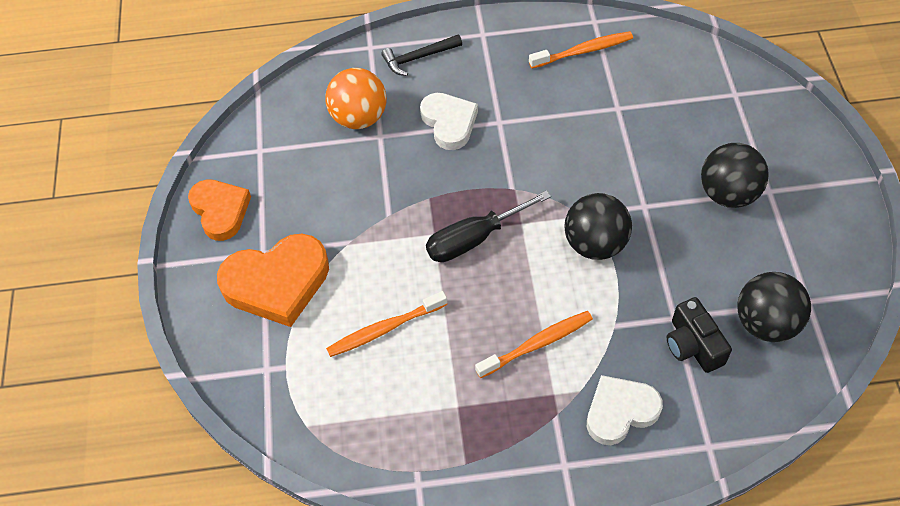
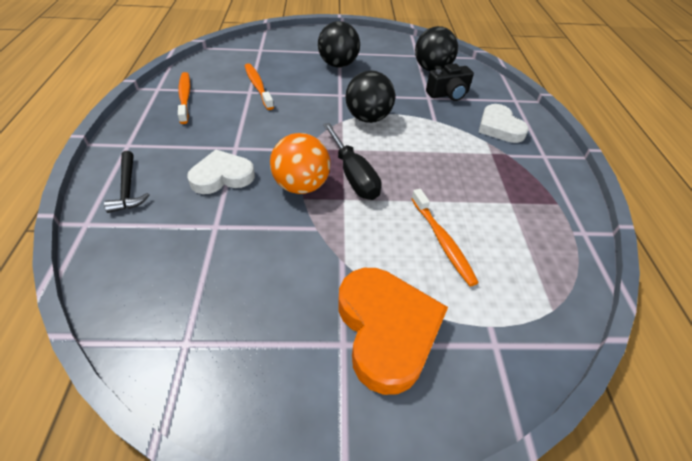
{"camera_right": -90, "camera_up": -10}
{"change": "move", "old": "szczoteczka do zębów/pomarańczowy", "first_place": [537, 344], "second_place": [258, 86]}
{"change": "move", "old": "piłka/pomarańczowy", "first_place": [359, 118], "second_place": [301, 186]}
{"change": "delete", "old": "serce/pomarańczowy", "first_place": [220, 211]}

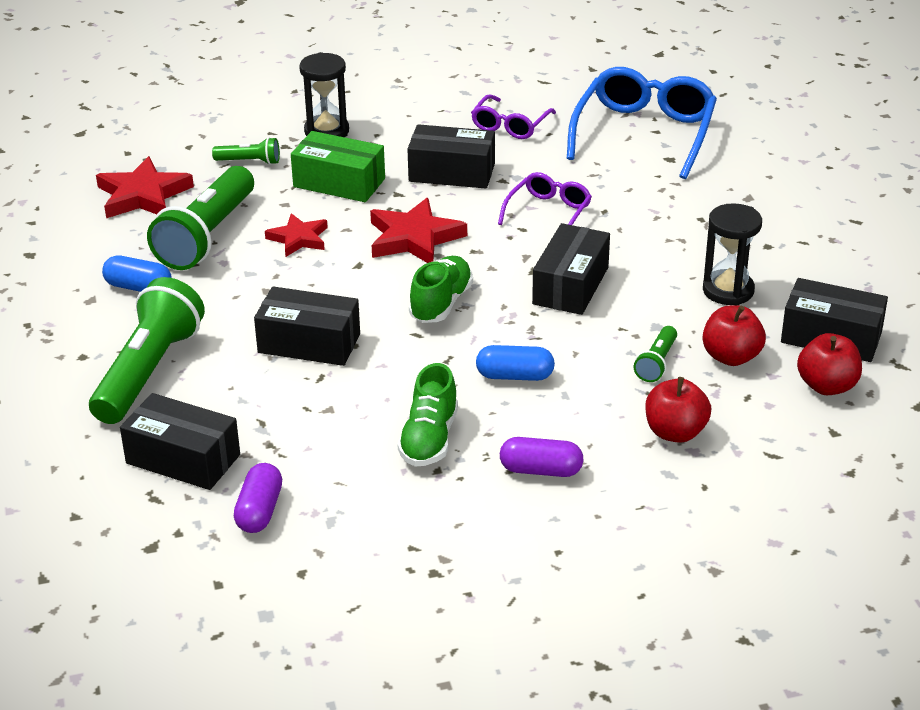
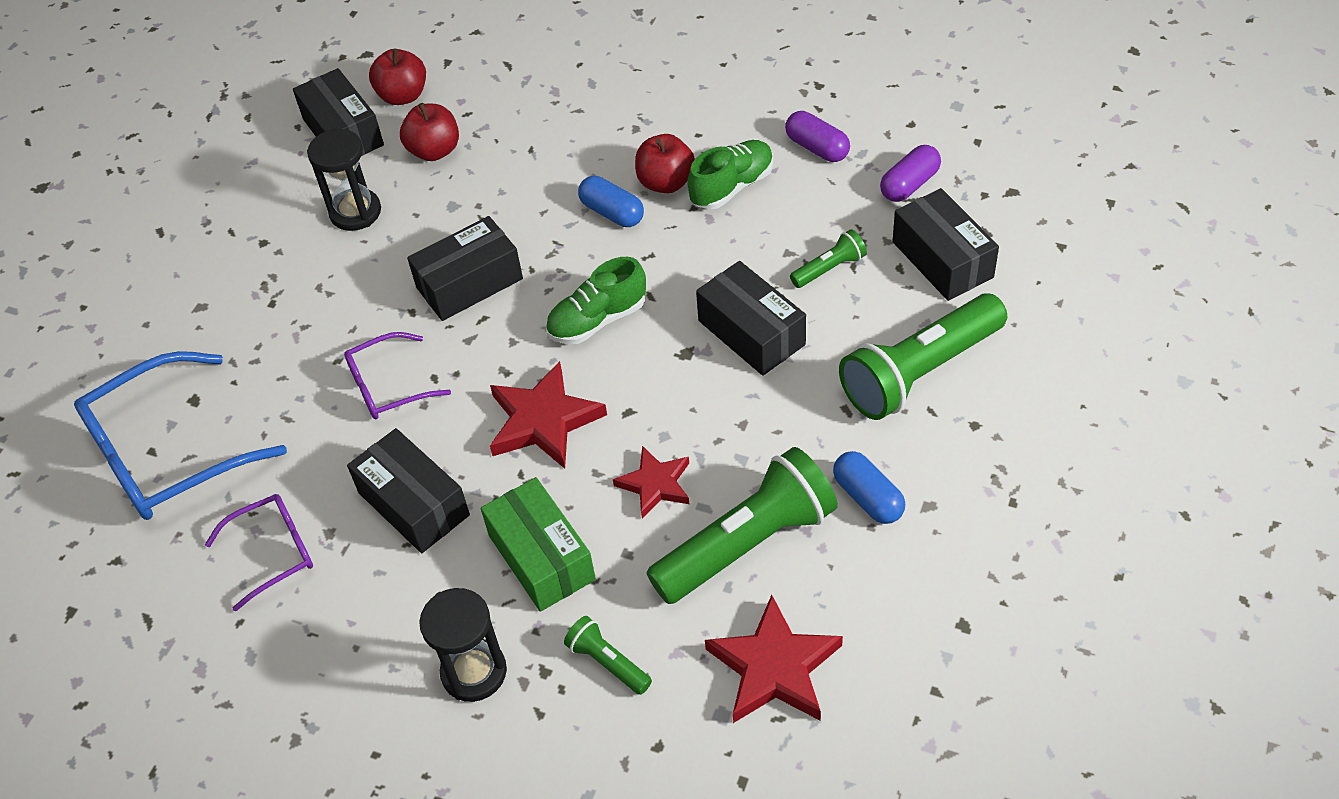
{"camera_right": -140, "camera_up": 15}
{"change": "move", "old": "jabłko/czerwony", "first_place": [675, 432], "second_place": [666, 182]}
{"change": "move", "old": "kapsułka/fioletowy", "first_place": [541, 470], "second_place": [817, 148]}
{"change": "move", "old": "latarka/zielony", "first_place": [656, 363], "second_place": [829, 269]}

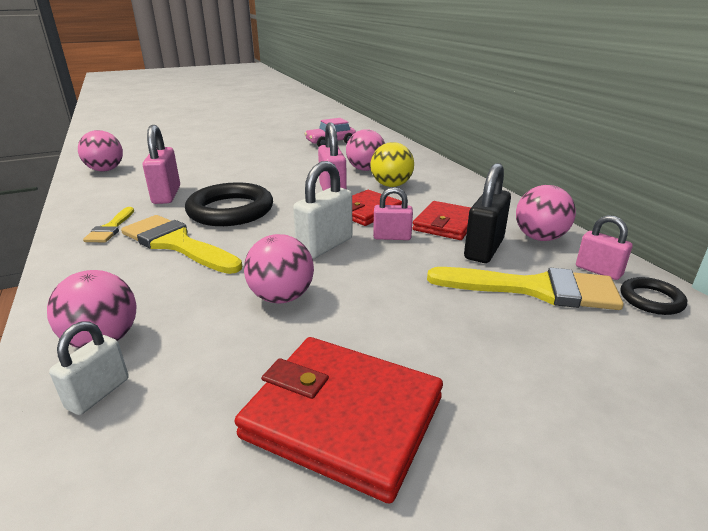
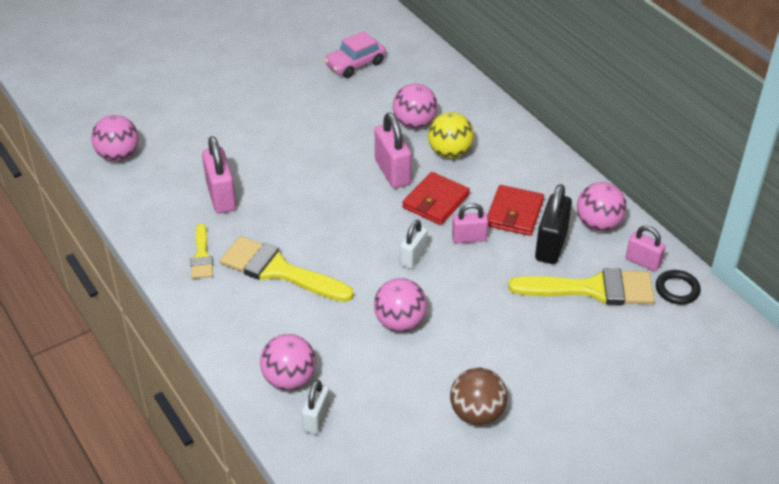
{"camera_right": -10, "camera_up": 15}
{"change": "resize", "old": "kłódka/biały", "first_place": [325, 246], "second_place": [413, 257], "factor": 0.63}
{"change": "replace", "old": "portfel/czerwony", "new": "piłka/brązowy", "first_place": [343, 417], "second_place": [477, 413]}
{"change": "delete", "old": "pierścień/czarny", "first_place": [230, 210]}

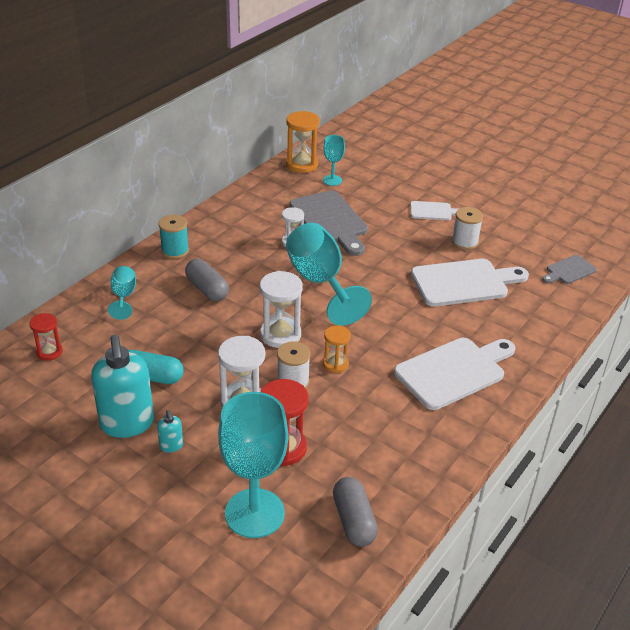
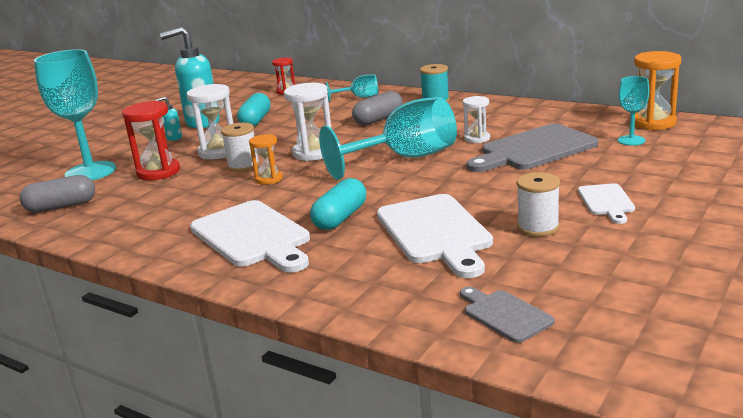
{"camera_right": 90, "camera_up": -15}
{"change": "insert", "new": "kapsułka/turkusowy", "second_place": [340, 218]}

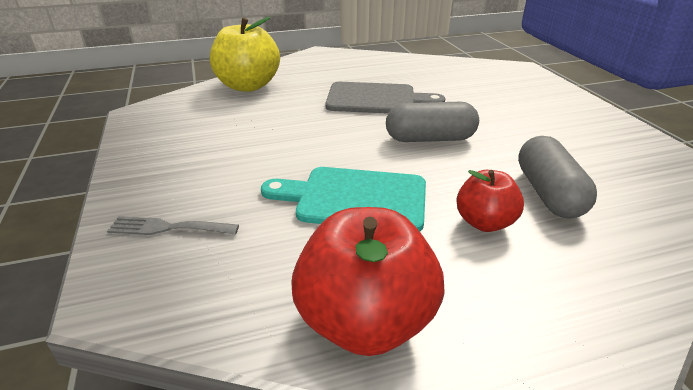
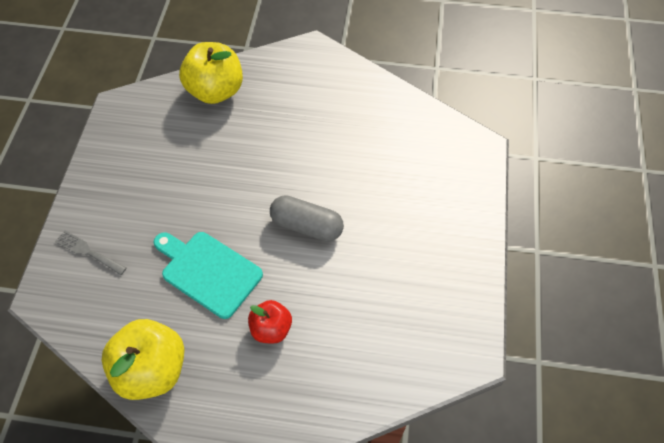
{"camera_right": 25, "camera_up": 25}
{"change": "recolor", "old": "jabłko/czerwony", "new": "jabłko/żółty", "first_place": [365, 321], "second_place": [152, 370]}
{"change": "delete", "old": "deska do krojenia/szary", "first_place": [376, 99]}
{"change": "delete", "old": "kapsułka/szary", "first_place": [548, 193]}

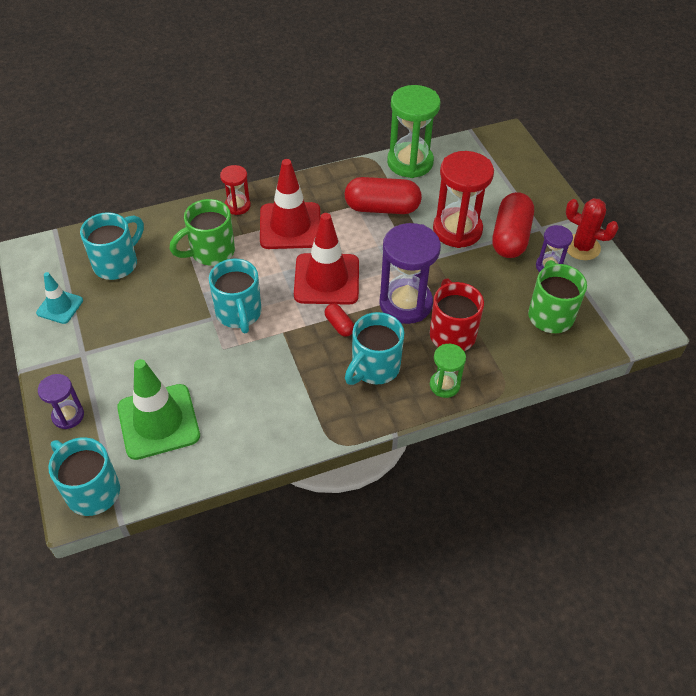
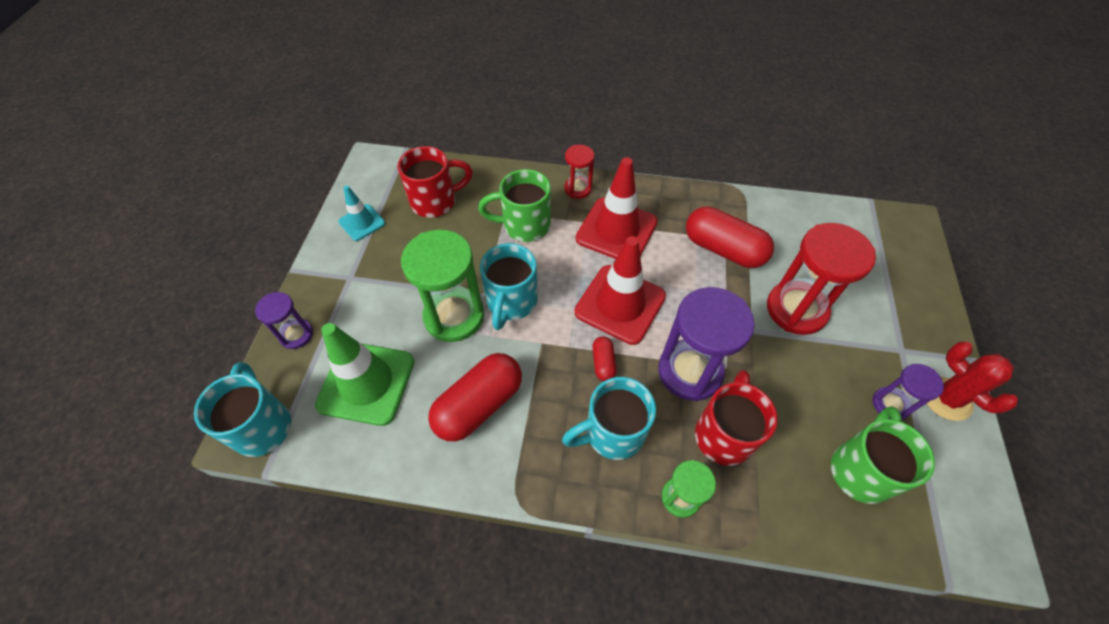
{"camera_right": 30, "camera_up": 5}
{"change": "recolor", "old": "kubek/turkusowy", "new": "kubek/czerwony", "first_place": [117, 263], "second_place": [435, 201]}
{"change": "move", "old": "klepsydra/zielony", "first_place": [410, 162], "second_place": [454, 316]}
{"change": "move", "old": "kapsułka/czerwony", "first_place": [510, 237], "second_place": [479, 405]}

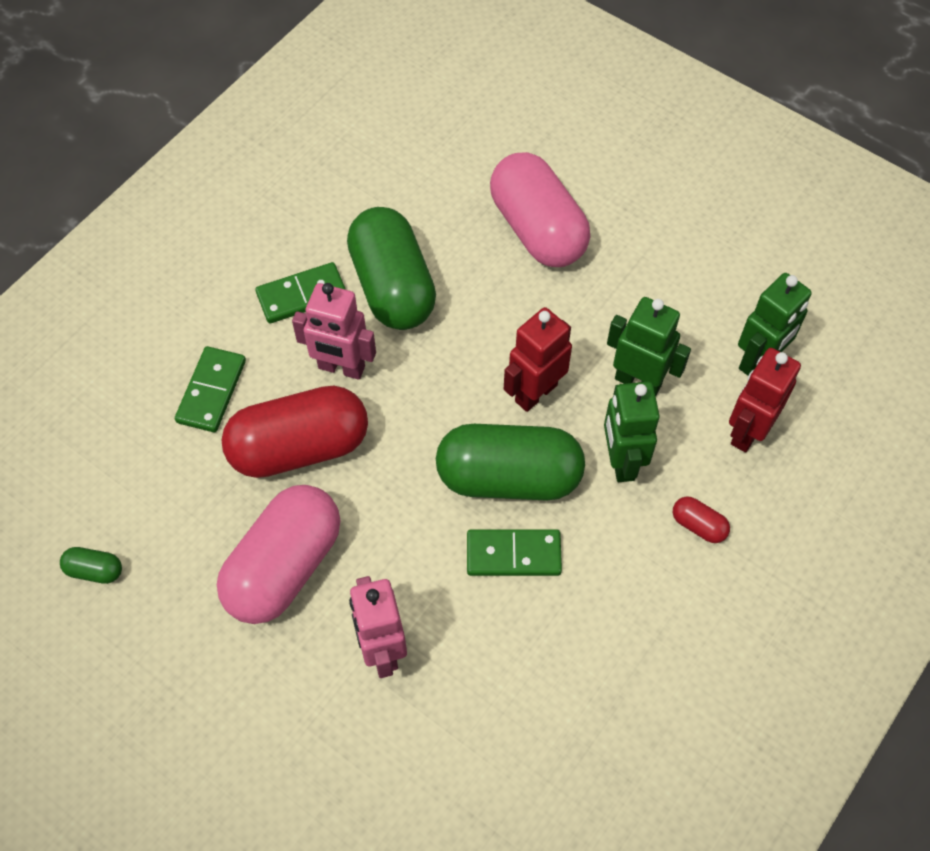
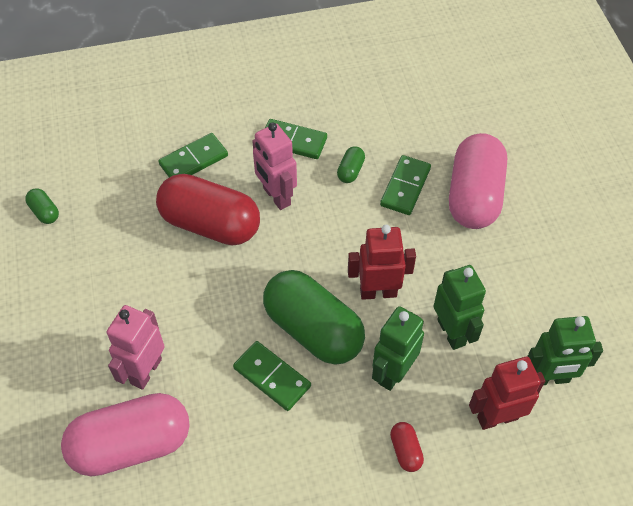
{"camera_right": 40, "camera_up": -5}
{"change": "move", "old": "kapsułka/różowy", "first_place": [284, 567], "second_place": [131, 445]}
{"change": "resize", "old": "kapsułka/zielony", "first_place": [392, 286], "second_place": [350, 171], "factor": 0.41}
{"change": "insert", "new": "kostka domina/zielony", "second_place": [405, 187]}

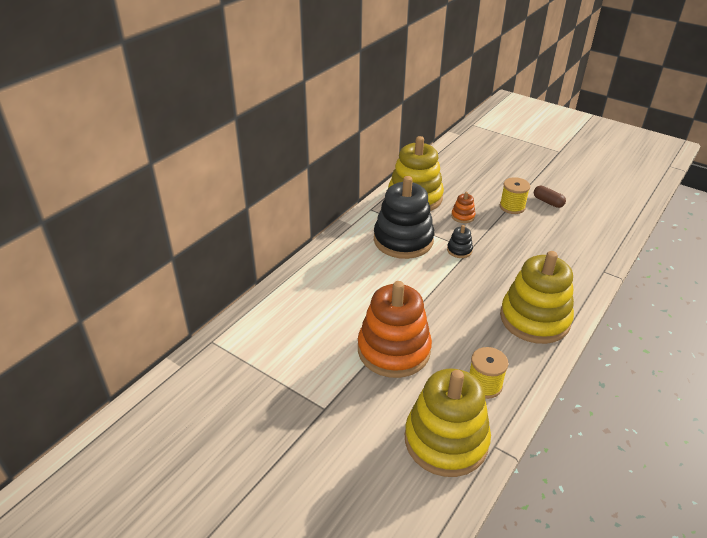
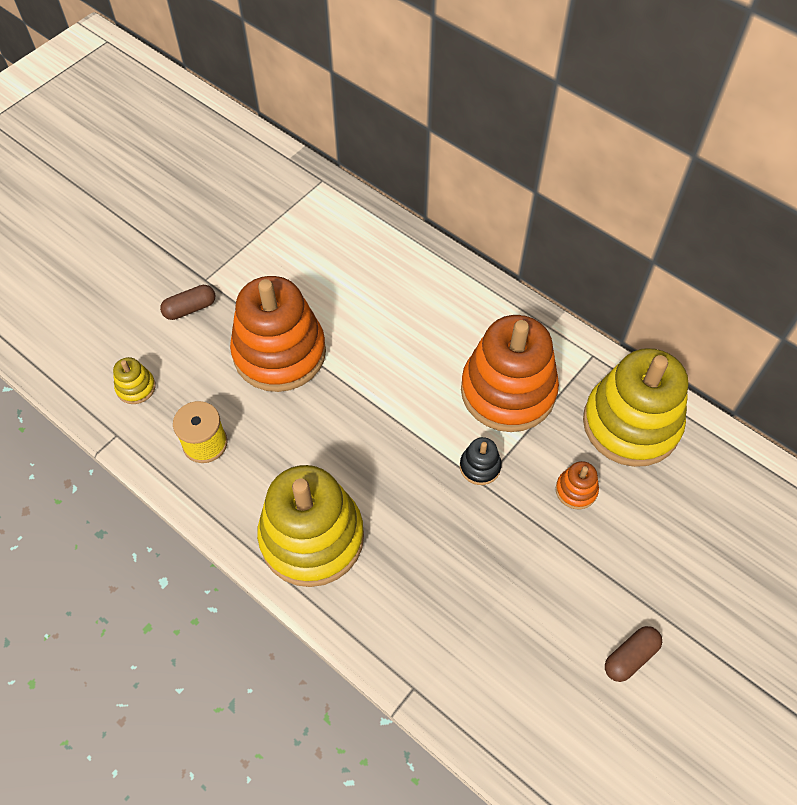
{"camera_right": 95, "camera_up": 20}
{"change": "resize", "old": "zabawka nakładanka/żółty", "first_place": [446, 440], "second_place": [136, 387], "factor": 0.41}
{"change": "insert", "new": "kapsułka/brązowy", "second_place": [190, 308]}
{"change": "recolor", "old": "zabawka nakładanka/czarny", "new": "zabawka nakładanka/pomarańczowy", "first_place": [403, 240], "second_place": [508, 391]}
{"change": "delete", "old": "szpulka/żółty", "first_place": [512, 207]}

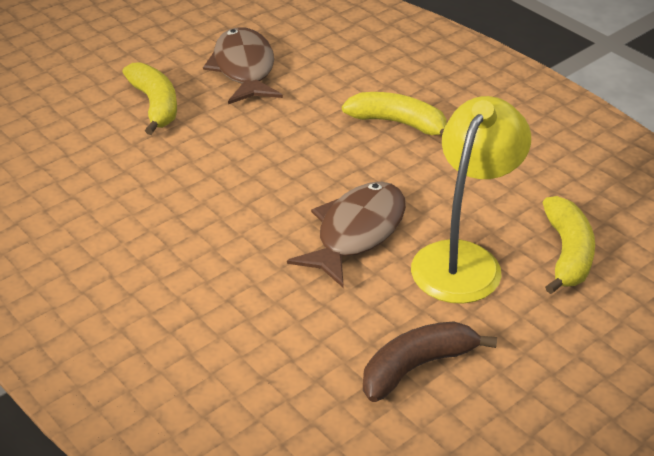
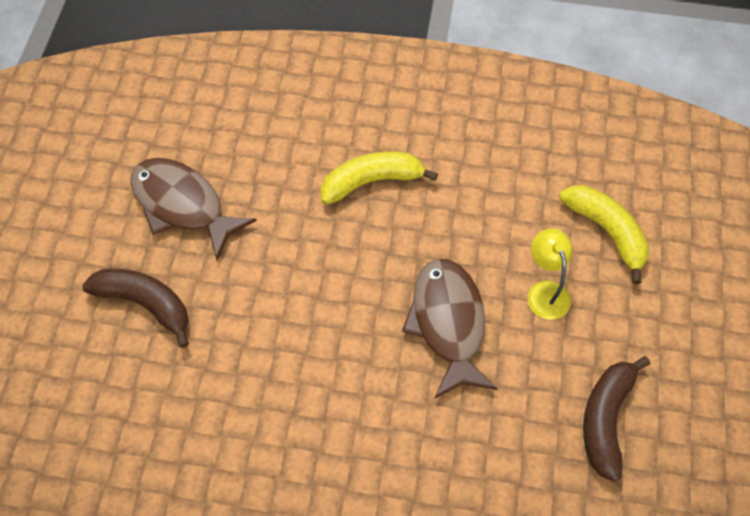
{"camera_right": -40, "camera_up": 20}
{"change": "recolor", "old": "banan/żółty", "new": "banan/brązowy", "first_place": [155, 105], "second_place": [145, 304]}
{"change": "resize", "old": "lampka/żółty", "first_place": [463, 259], "second_place": [545, 291], "factor": 0.52}

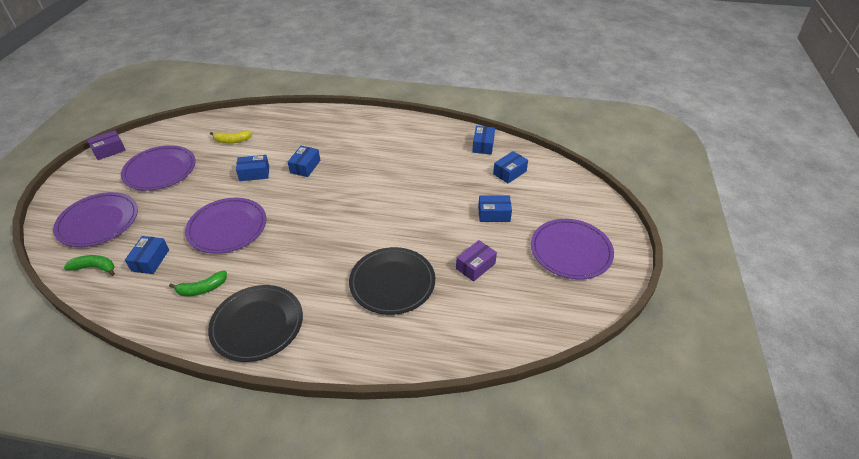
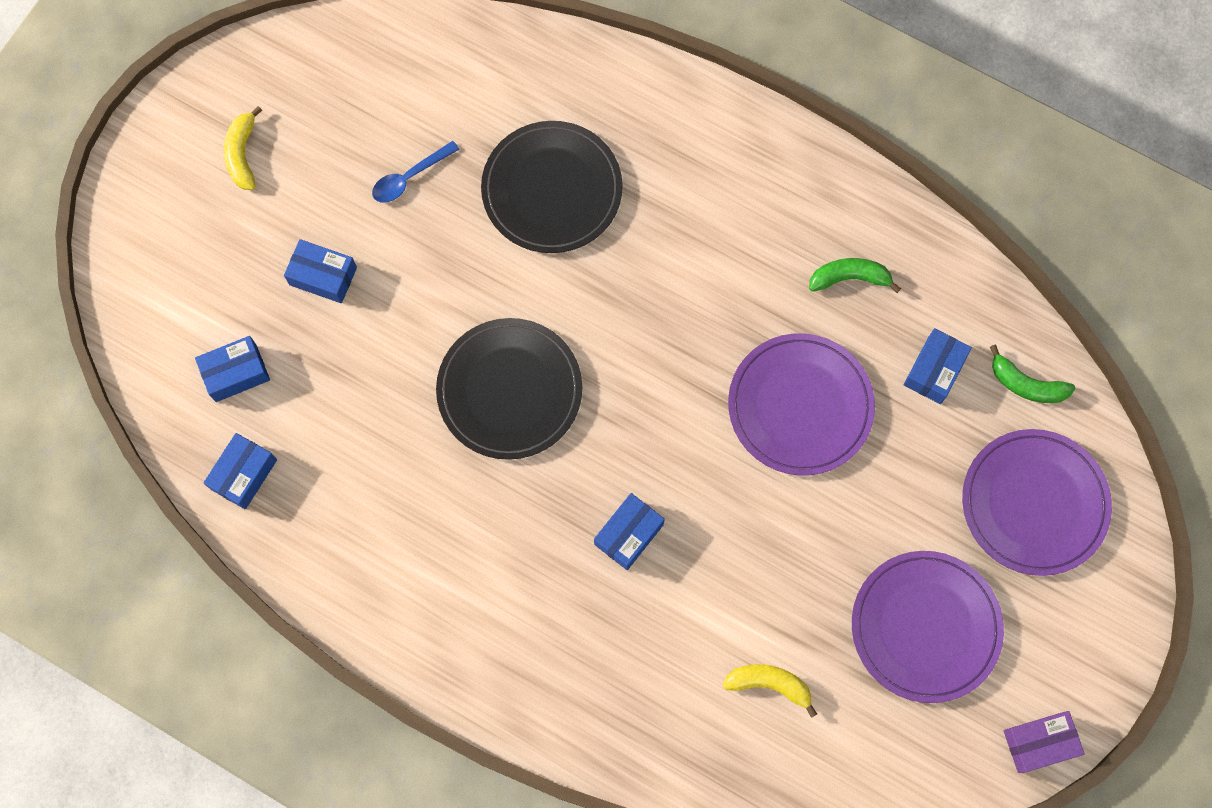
{"camera_right": -160, "camera_up": 30}
{"change": "replace", "old": "talerz/fioletowy", "new": "banan/żółty", "first_place": [571, 251], "second_place": [243, 154]}
{"change": "replace", "old": "pudełko/fioletowy", "new": "łyżka/niebieski", "first_place": [475, 266], "second_place": [409, 177]}
{"change": "move", "old": "talerz/czarny", "first_place": [257, 325], "second_place": [509, 390]}
{"change": "delete", "old": "pudełko/niebieski", "first_place": [254, 173]}

